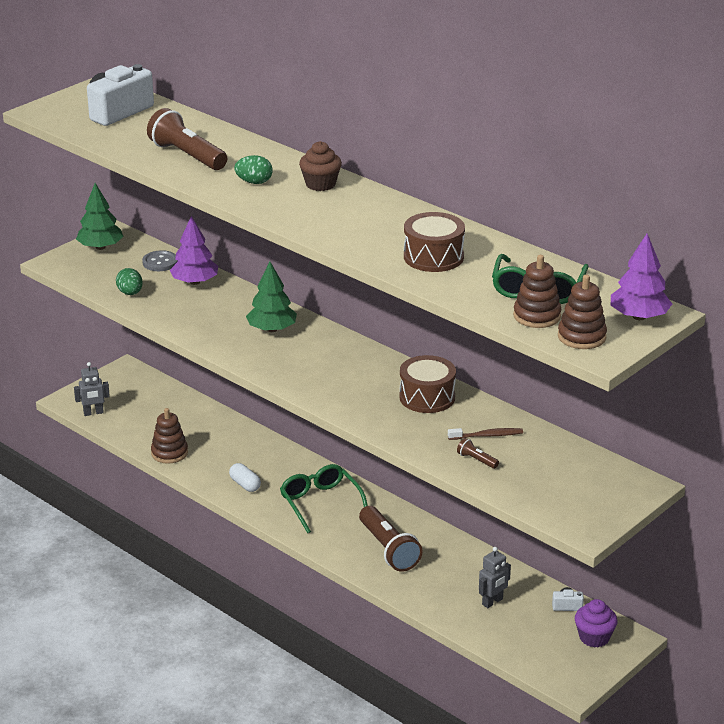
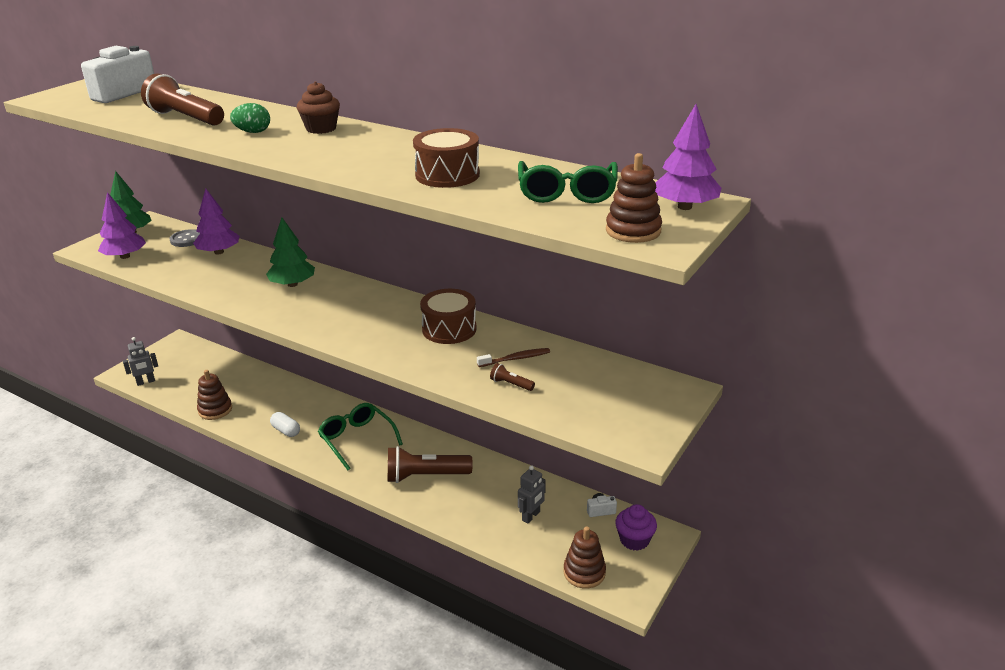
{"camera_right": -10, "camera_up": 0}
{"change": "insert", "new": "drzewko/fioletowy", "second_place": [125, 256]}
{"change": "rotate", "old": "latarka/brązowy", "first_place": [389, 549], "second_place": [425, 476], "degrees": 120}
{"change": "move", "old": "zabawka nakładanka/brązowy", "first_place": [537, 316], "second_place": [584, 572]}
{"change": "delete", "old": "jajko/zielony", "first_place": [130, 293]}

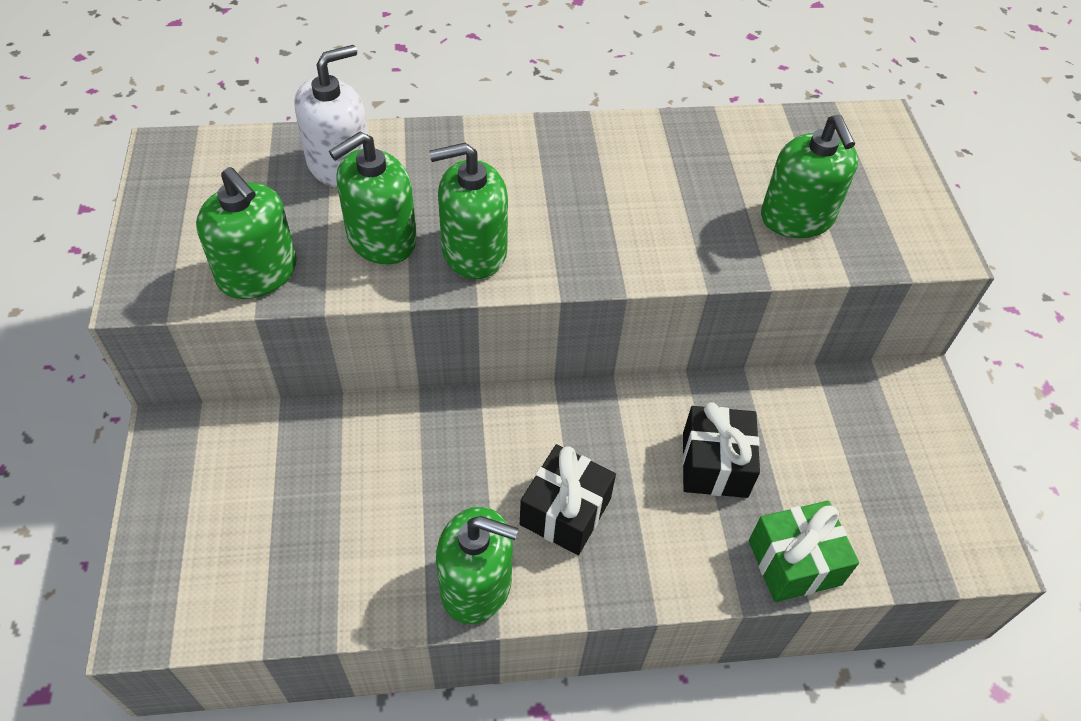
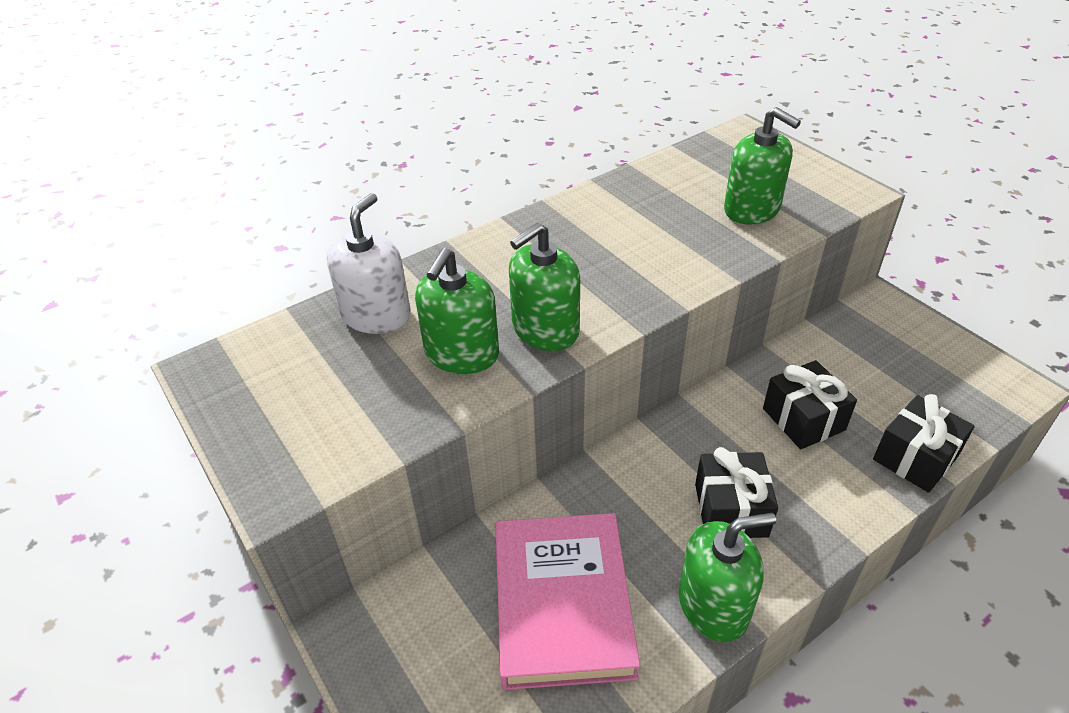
{"camera_right": -25, "camera_up": -10}
{"change": "insert", "new": "książka/różowy", "second_place": [562, 603]}
{"change": "recolor", "old": "prezent/zielony", "new": "prezent/czarny", "first_place": [794, 562], "second_place": [915, 458]}
{"change": "delete", "old": "dozownik mydła/zielony", "first_place": [258, 273]}

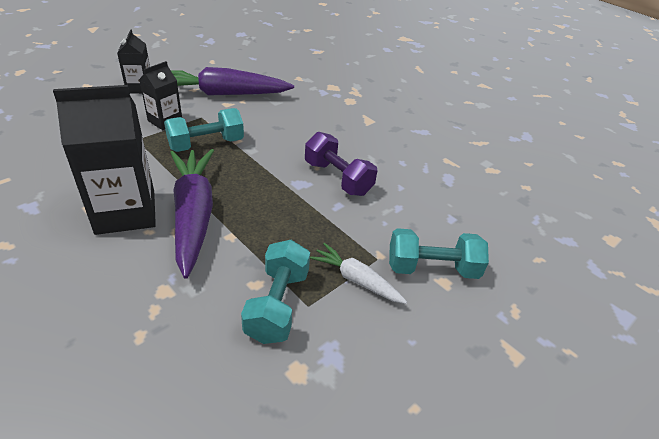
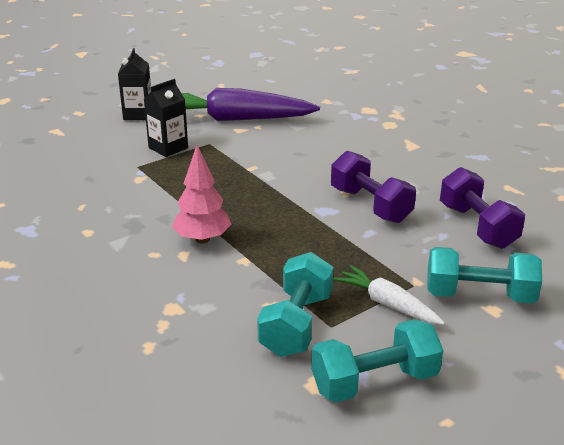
{"camera_right": 10, "camera_up": -10}
{"change": "replace", "old": "marchewka/fioletowy", "new": "drzewko/różowy", "first_place": [193, 215], "second_place": [202, 239]}
{"change": "move", "old": "hantel/turkusowy", "first_place": [206, 144], "second_place": [374, 382]}
{"change": "insert", "new": "hantel/fioletowy", "second_place": [477, 226]}
{"change": "delete", "old": "karton mleka/czarny", "first_place": [125, 212]}

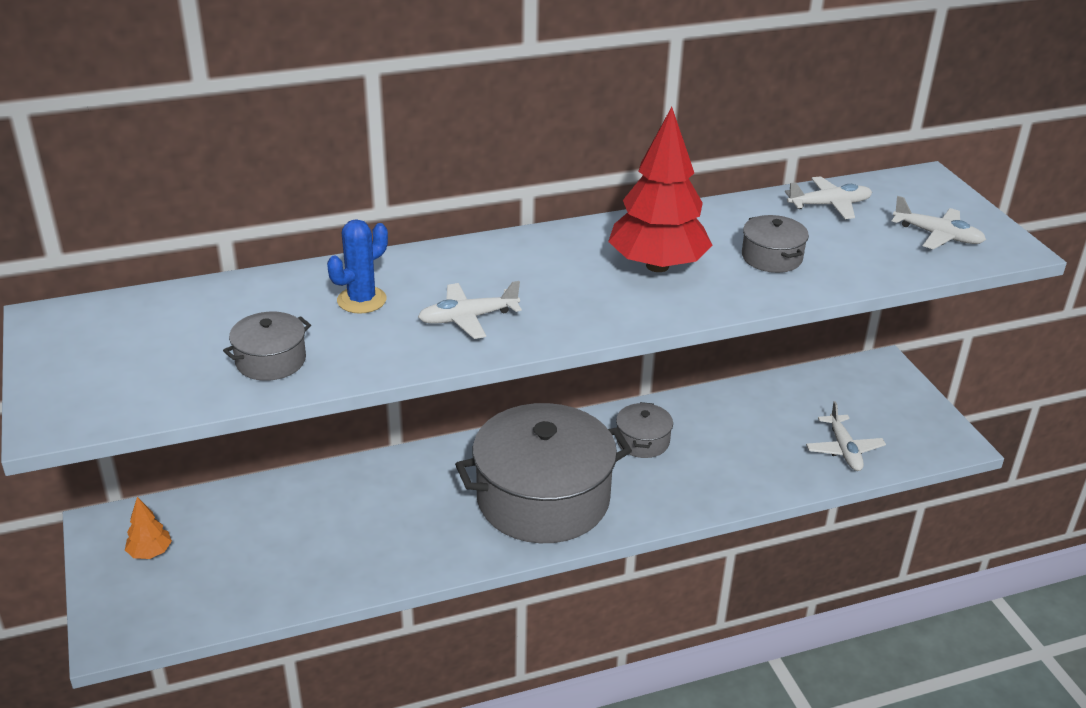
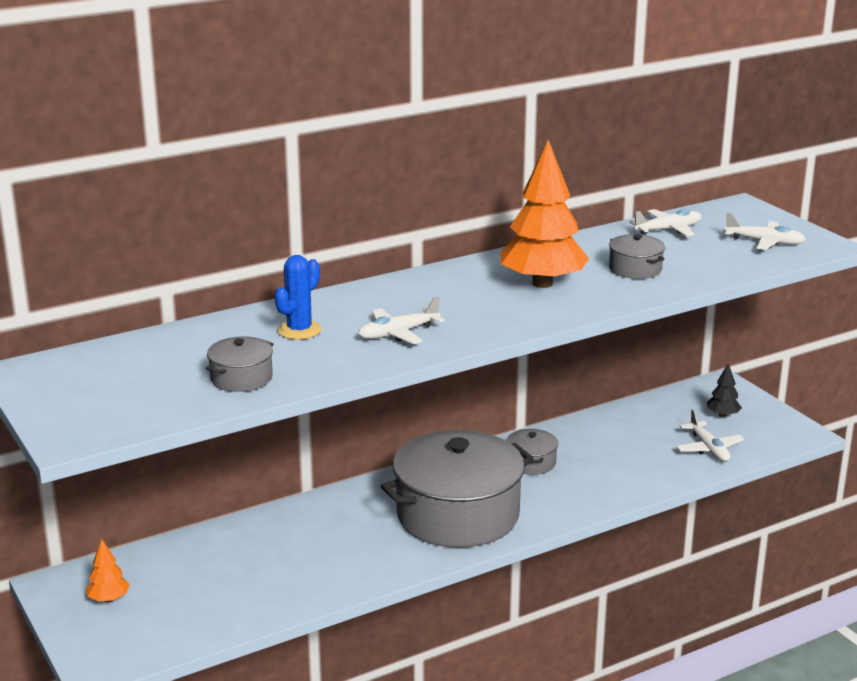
{"camera_right": -10, "camera_up": -10}
{"change": "recolor", "old": "drzewko/czerwony", "new": "drzewko/pomarańczowy", "first_place": [657, 266], "second_place": [542, 283]}
{"change": "insert", "new": "drzewko/czarny", "second_place": [722, 415]}

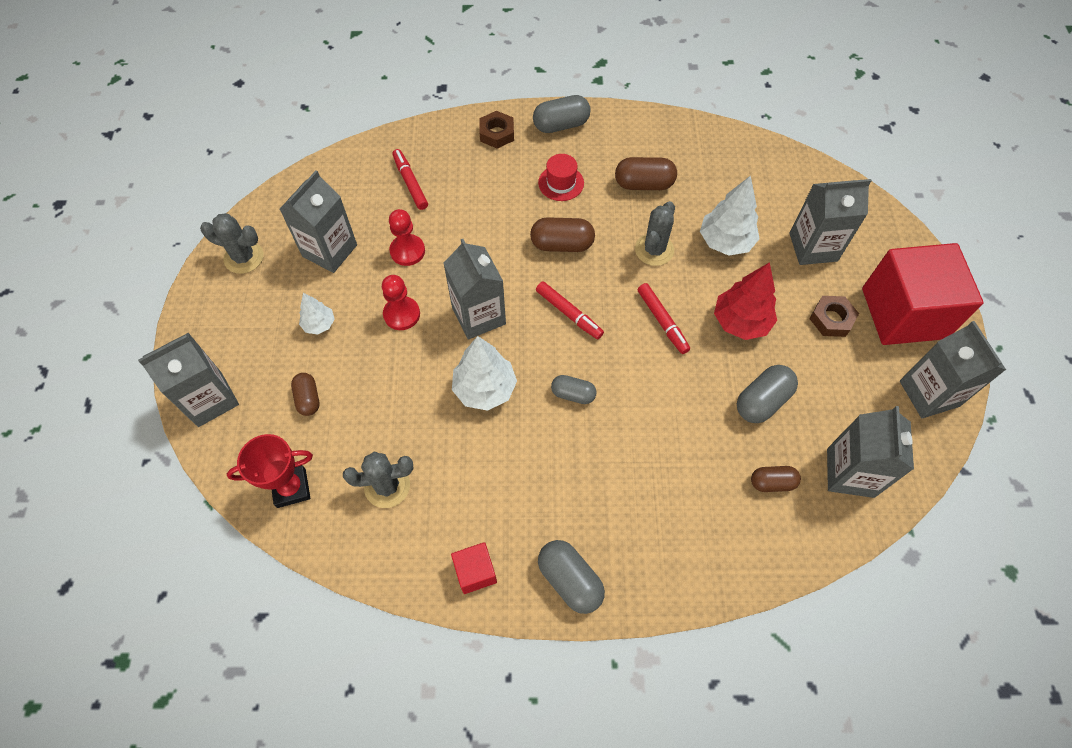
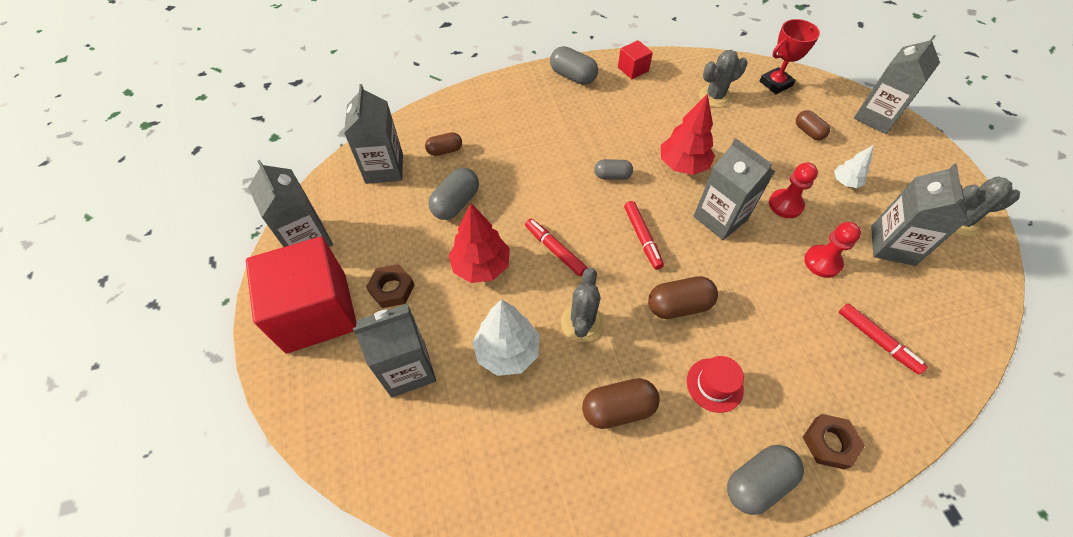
{"camera_right": 165, "camera_up": -5}
{"change": "rotate", "old": "flamaster/czerwony", "first_place": [569, 313], "second_place": [642, 238], "degrees": -135}
{"change": "recolor", "old": "drzewko/biały", "new": "drzewko/czerwony", "first_place": [484, 389], "second_place": [683, 165]}

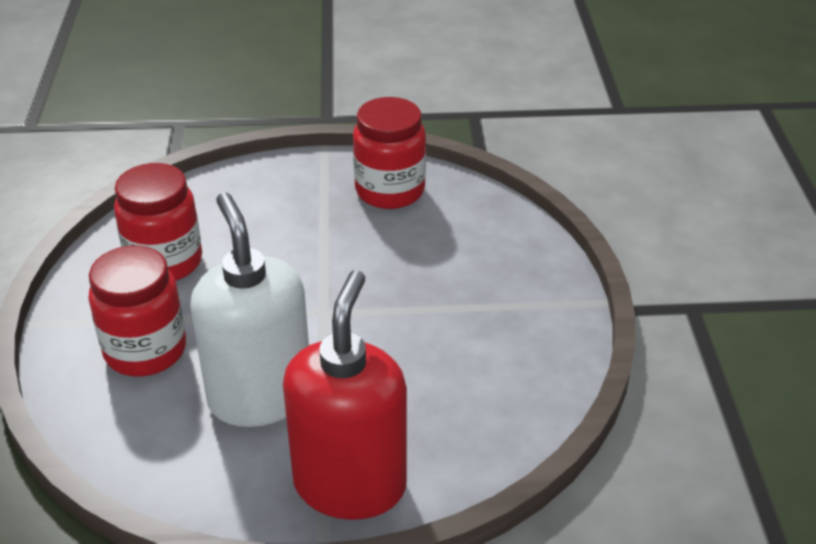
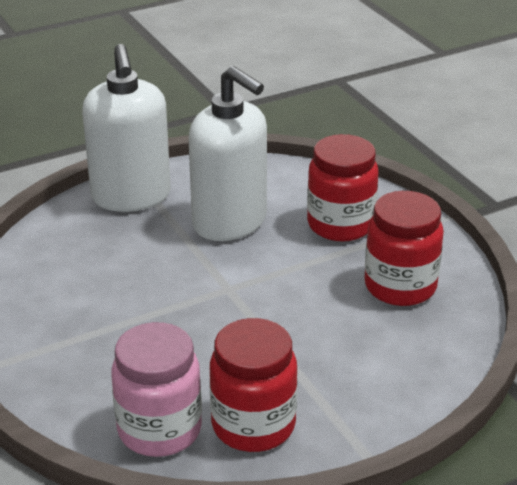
{"camera_right": 155, "camera_up": -5}
{"change": "recolor", "old": "dozownik mydła/czerwony", "new": "dozownik mydła/biały", "first_place": [350, 484], "second_place": [131, 196]}
{"change": "insert", "new": "słoik/różowy", "second_place": [159, 430]}

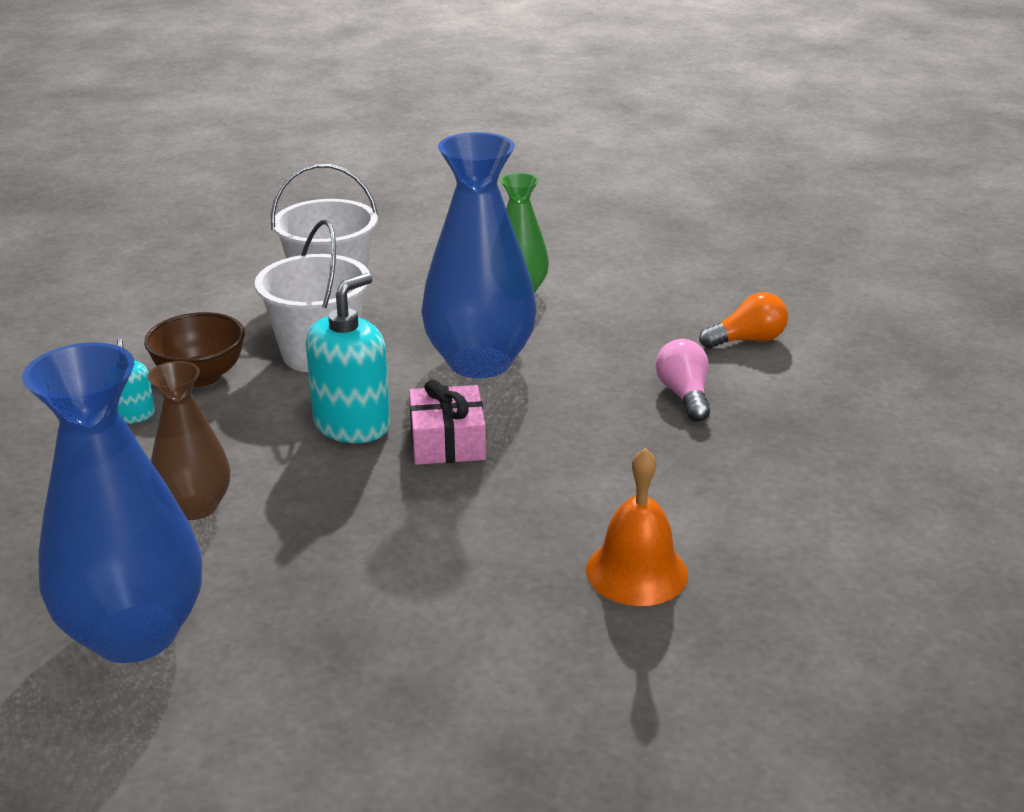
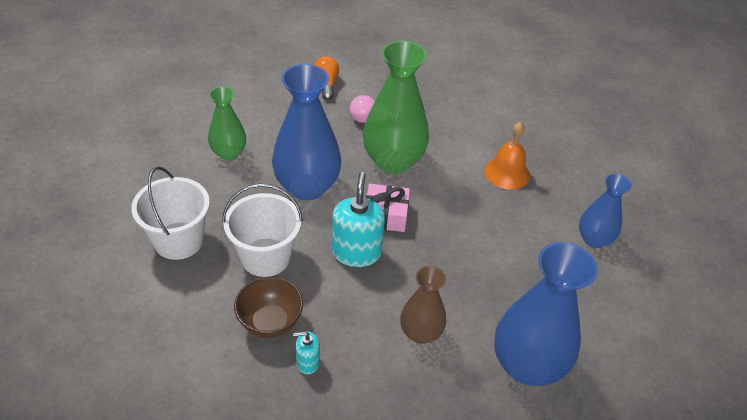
{"camera_right": -80, "camera_up": 15}
{"change": "rotate", "old": "dozownik mydła/turkusowy", "first_place": [352, 425], "second_place": [356, 252], "degrees": 45}
{"change": "insert", "new": "wazon/zielony", "second_place": [393, 161]}
{"change": "insert", "new": "wazon/niebieski", "second_place": [594, 239]}

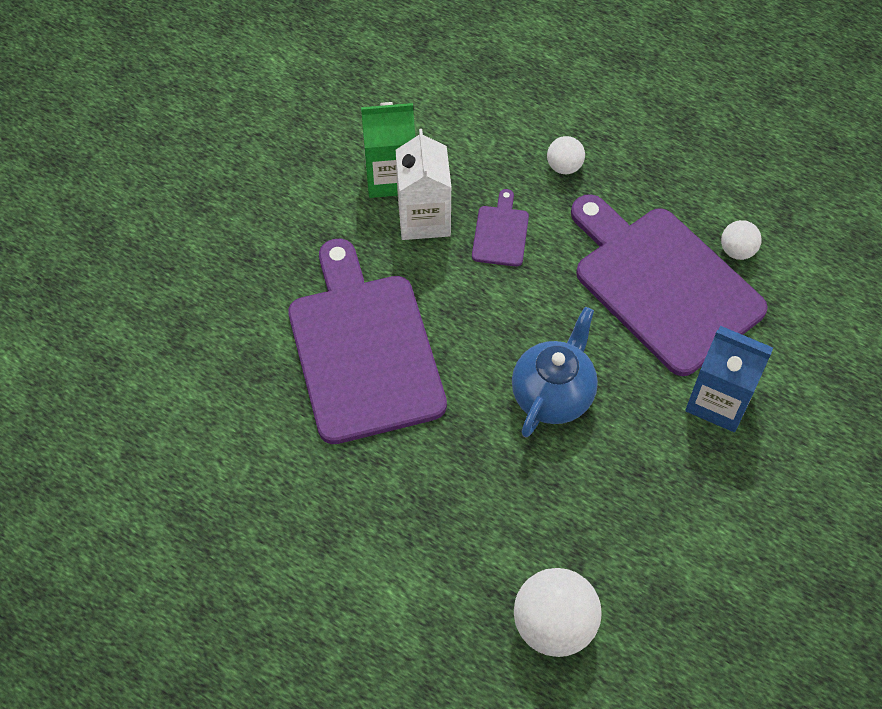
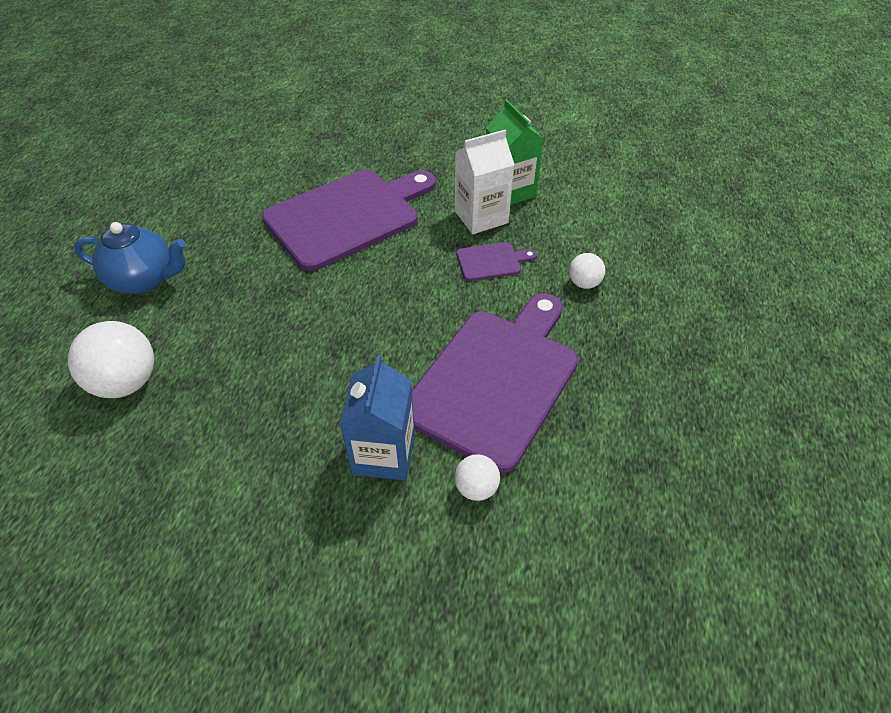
{"camera_right": 70, "camera_up": -10}
{"change": "move", "old": "imbryk/niebieski", "first_place": [553, 394], "second_place": [144, 280]}
{"change": "move", "old": "piłka/biały", "first_place": [737, 250], "second_place": [476, 488]}

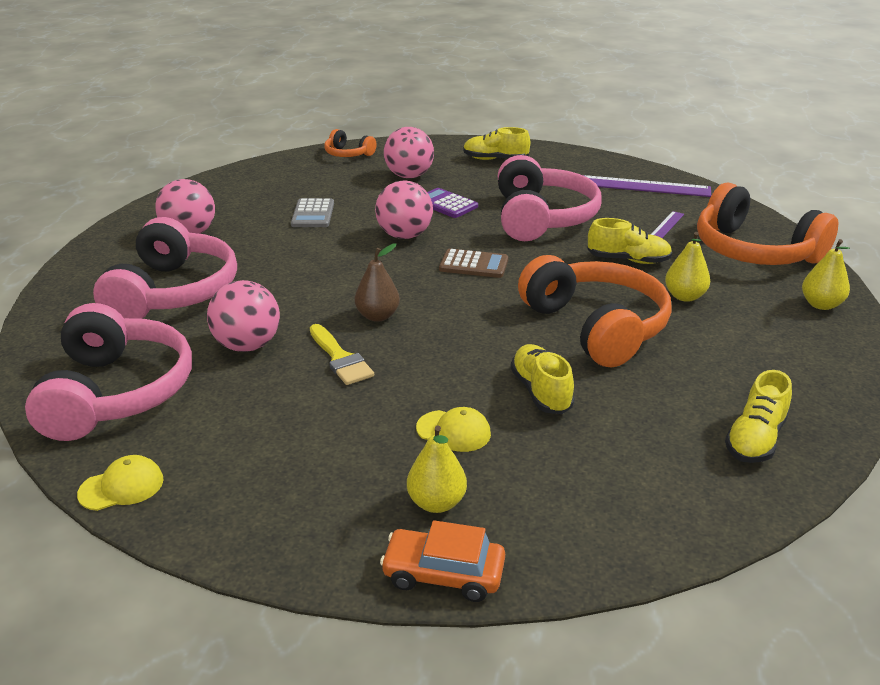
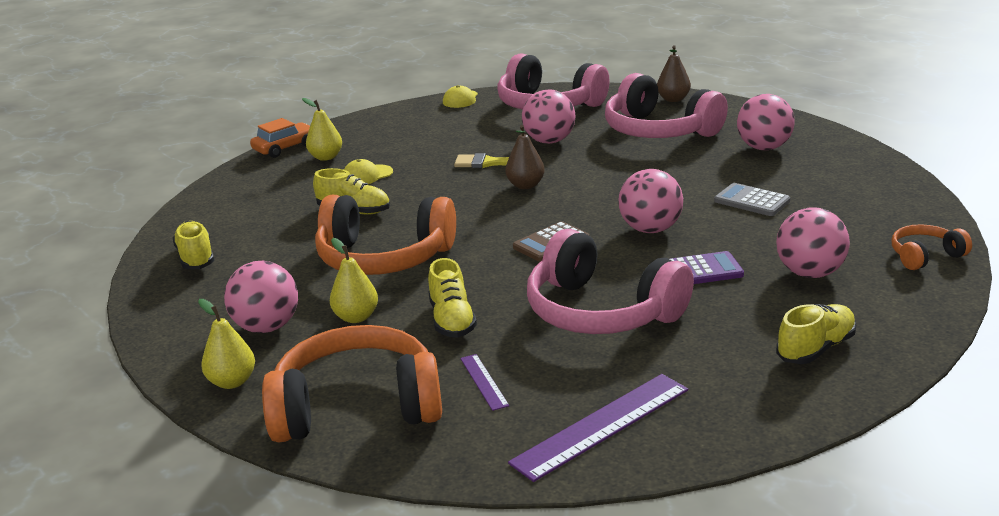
{"camera_right": 130, "camera_up": -5}
{"change": "insert", "new": "piłka/różowy", "second_place": [267, 327]}
{"change": "rotate", "old": "but/żółty", "first_place": [628, 260], "second_place": [452, 320], "degrees": -60}
{"change": "insert", "new": "gruszka/brązowy", "second_place": [673, 99]}

